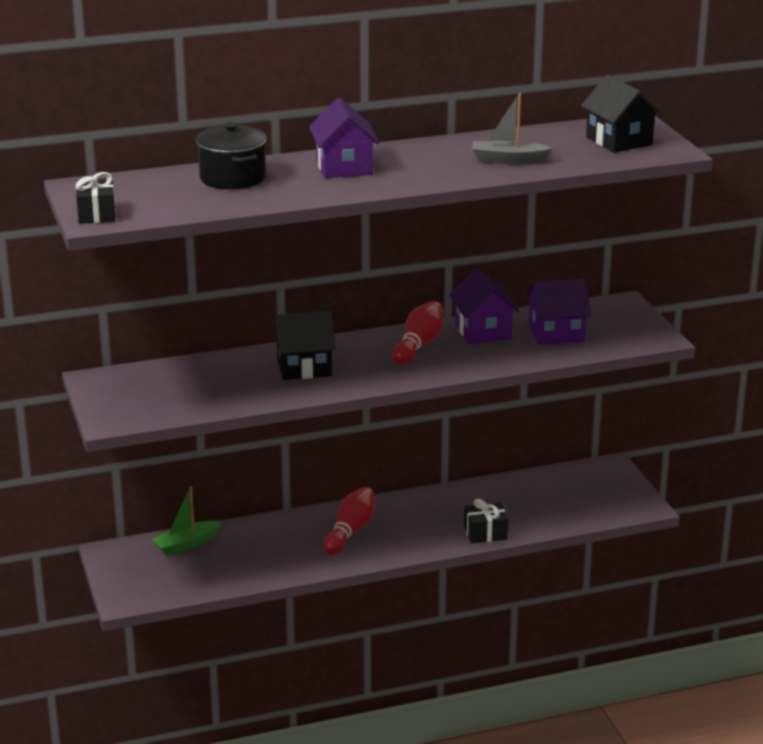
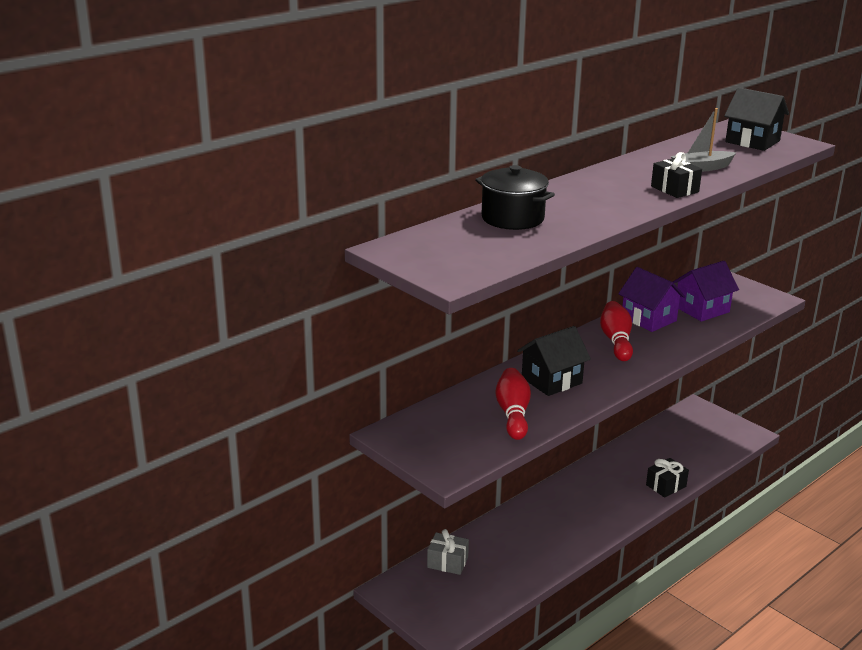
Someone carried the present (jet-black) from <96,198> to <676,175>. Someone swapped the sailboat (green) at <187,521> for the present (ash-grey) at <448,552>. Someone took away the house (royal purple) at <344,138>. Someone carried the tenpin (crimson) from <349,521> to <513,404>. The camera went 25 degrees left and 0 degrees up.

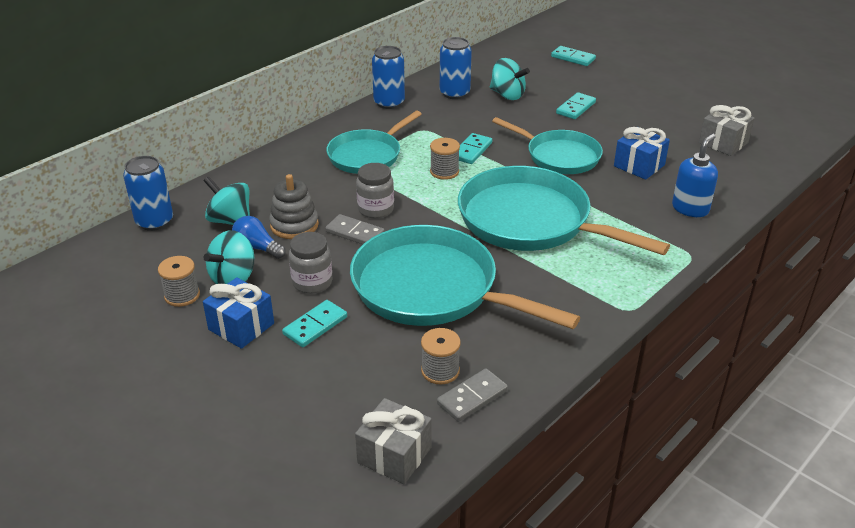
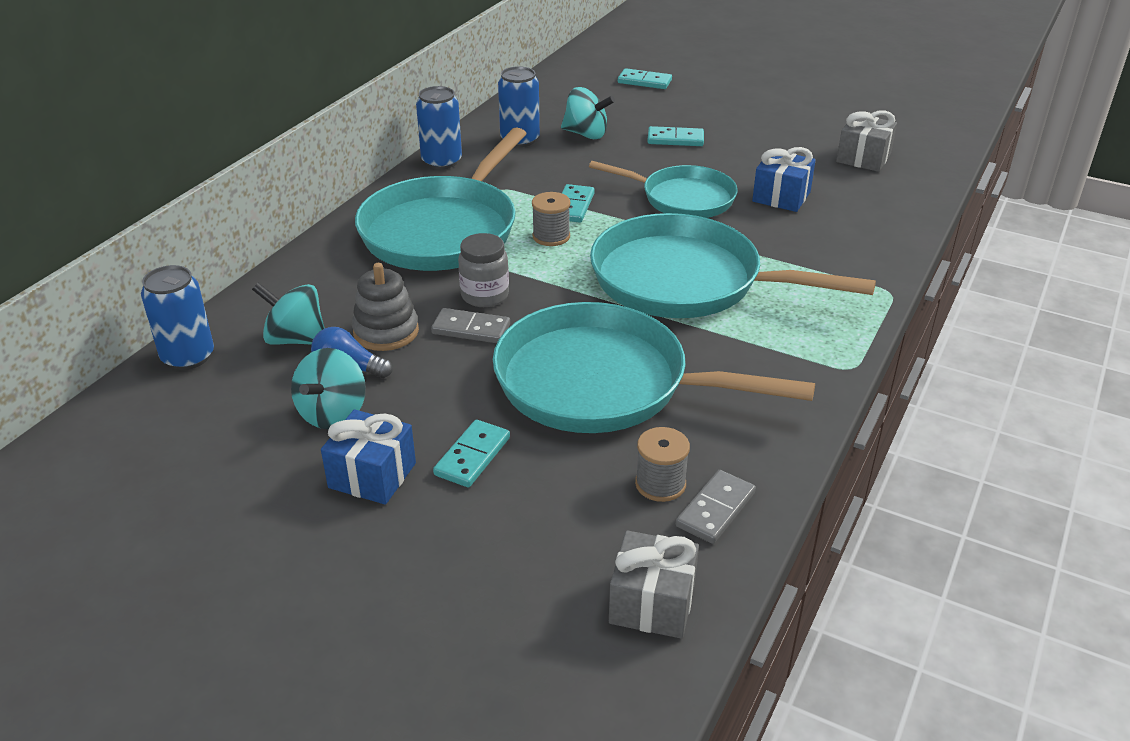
Someone took away the bobbin (ash-grey) at <179,281>. Someone took away the jar (ash-grey) at <310,263>. Someone scaled the frying pan (turquoise) at <374,142> by 1.62. Someone rotated the domino piece (turquoise) at <576,105> by 75 degrees clockwise. Someone took away the soap dispenser (cobalt) at <695,175>. The camera went 15 degrees left and 0 degrees up.

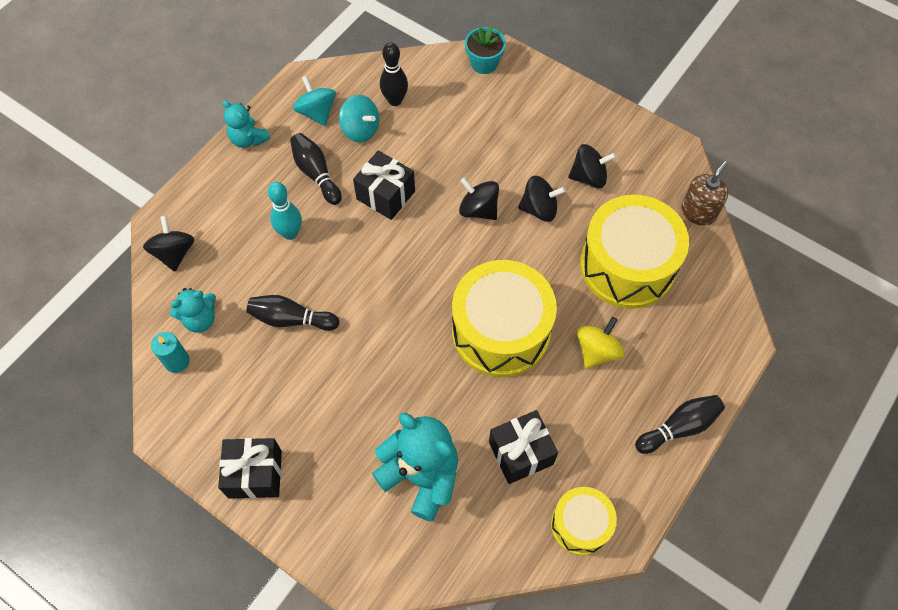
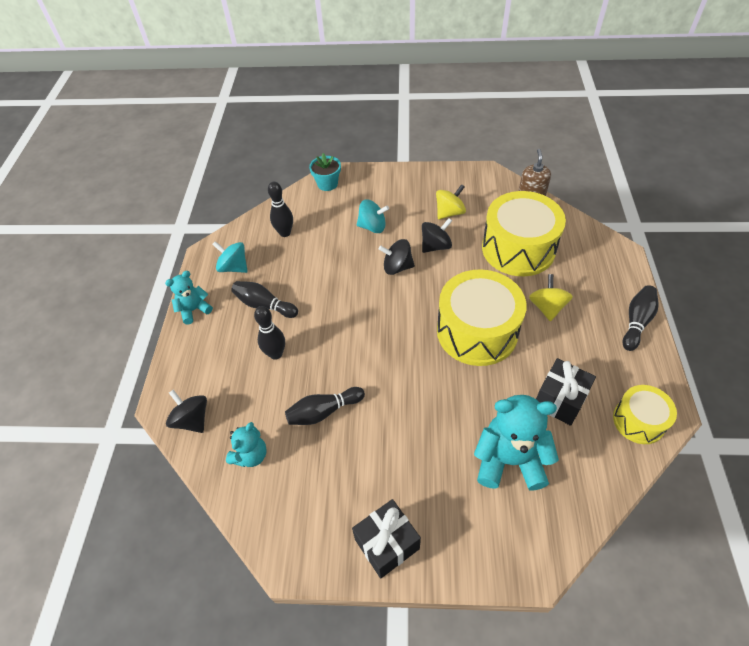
Someone took away the candle (turquoise) at <170,352>. Someone rotated the teddy (turquoise) at <246,124> by 135 degrees clockwise. Someone repainted the tenpin (turquoise) at <285,211>, which became the tenpin (jet-black) at <269,333>. Someone carried the spinning top (turquoise) from <359,118> to <373,216>. Someone took away the present (jet-black) at <384,185>. Someone repainted the spinning top (jet-black) at <592,166>, which became the spinning top (golden) at <451,201>. The camera went 30 degrees left and 10 degrees down.

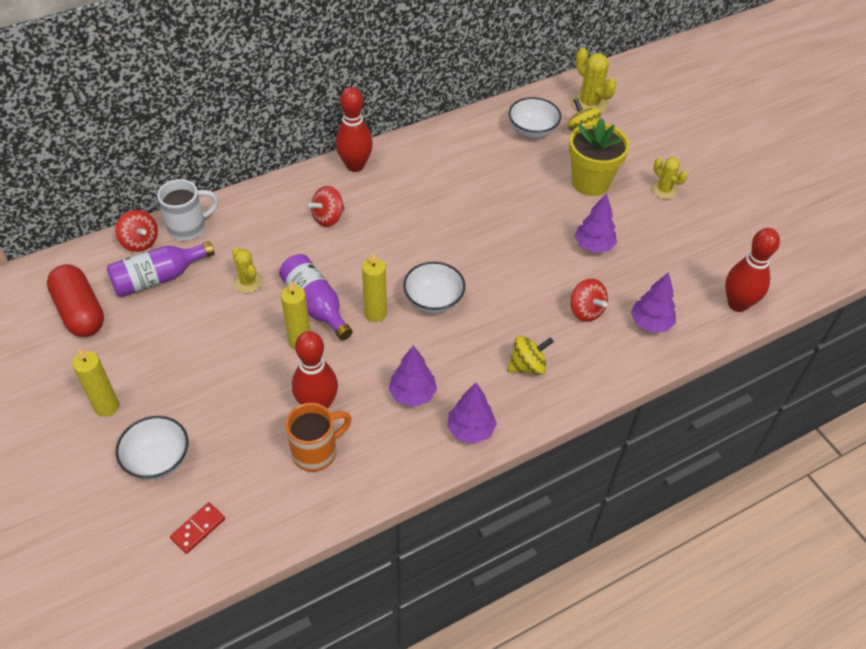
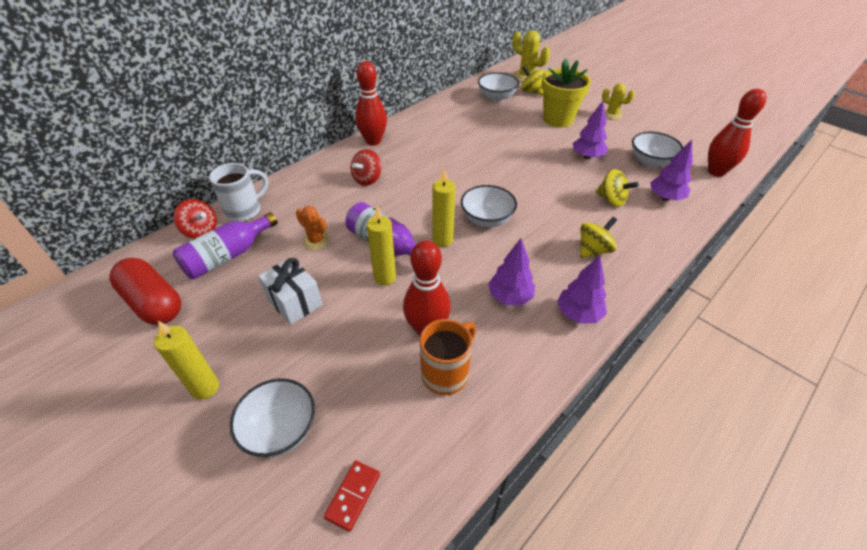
Someone repainted the saguaro cactus (golden) at <247,270>, which became the saguaro cactus (bright orange) at <313,228>. Someone repainted the spinning top (crimson) at <589,300>, which became the spinning top (golden) at <617,188>. Someone put down the present (pure white) at <290,291>. Someone put down the bowl (pure white) at <657,149>. The camera went 15 degrees left and 5 degrees down.

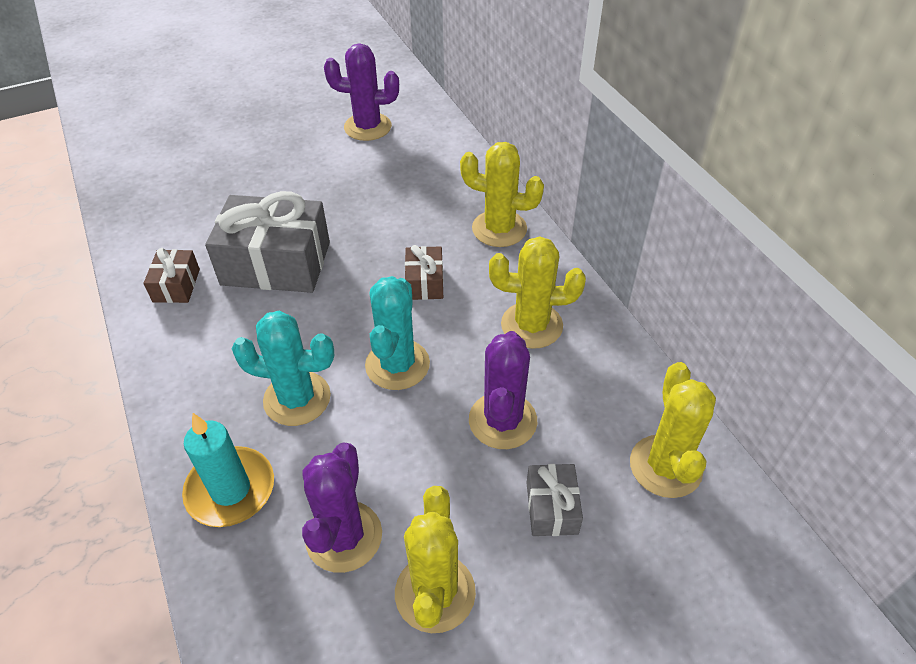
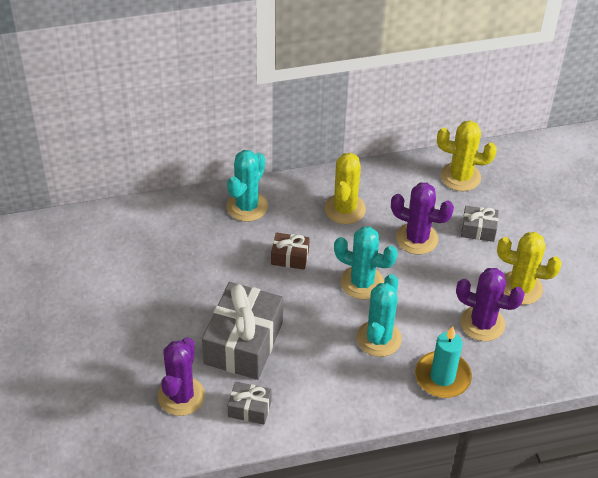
Someone repainted the present (brown) at <172,275>, which became the present (ash-grey) at <250,403>. Someone carried the saguaro cactus (royal purple) from <361,92> to <181,376>. Someone repainted the saguaro cactus (golden) at <502,194>, which became the saguaro cactus (turquoise) at <247,186>. The camera went 80 degrees left and 0 degrees up.

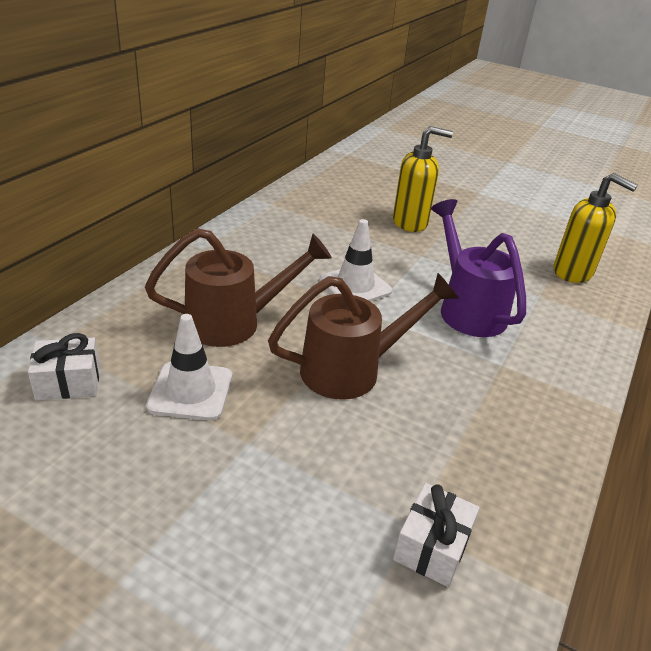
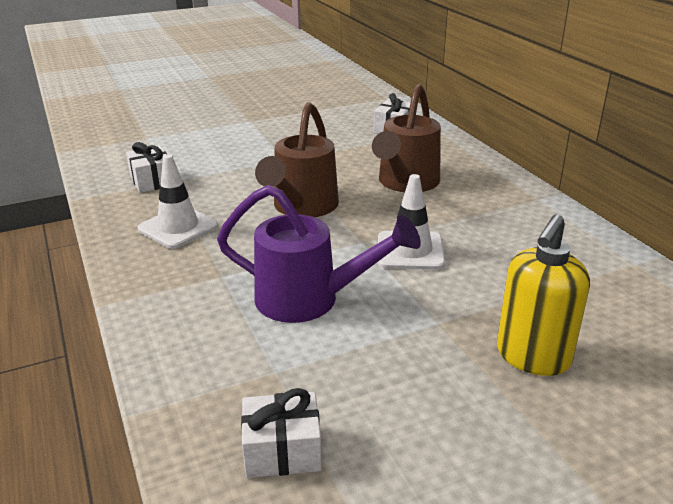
Someone carried the safety cone (pure white) from <189,367> to <178,201>. Someone swapped the soap dispenser (golden) at <595,228> for the present (pure white) at <281,433>. The camera went 130 degrees right and 5 degrees down.

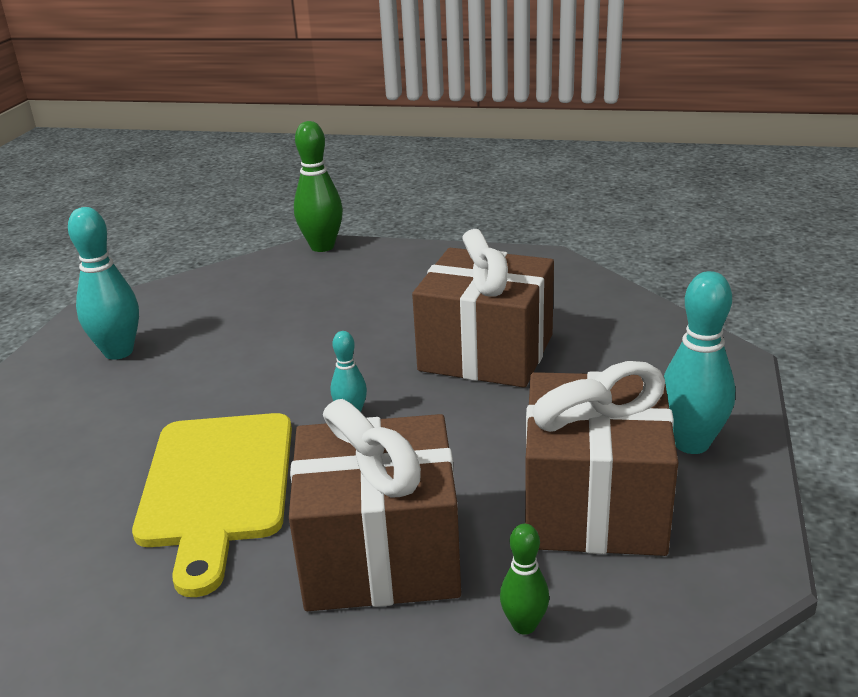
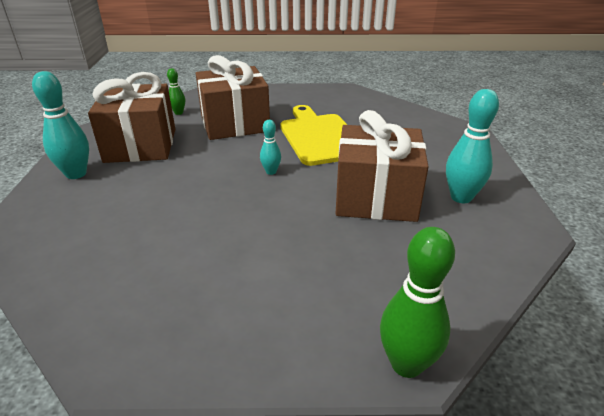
Someone carried the present (brown) from <483,308> to <382,166>. The camera went 165 degrees right and 5 degrees up.

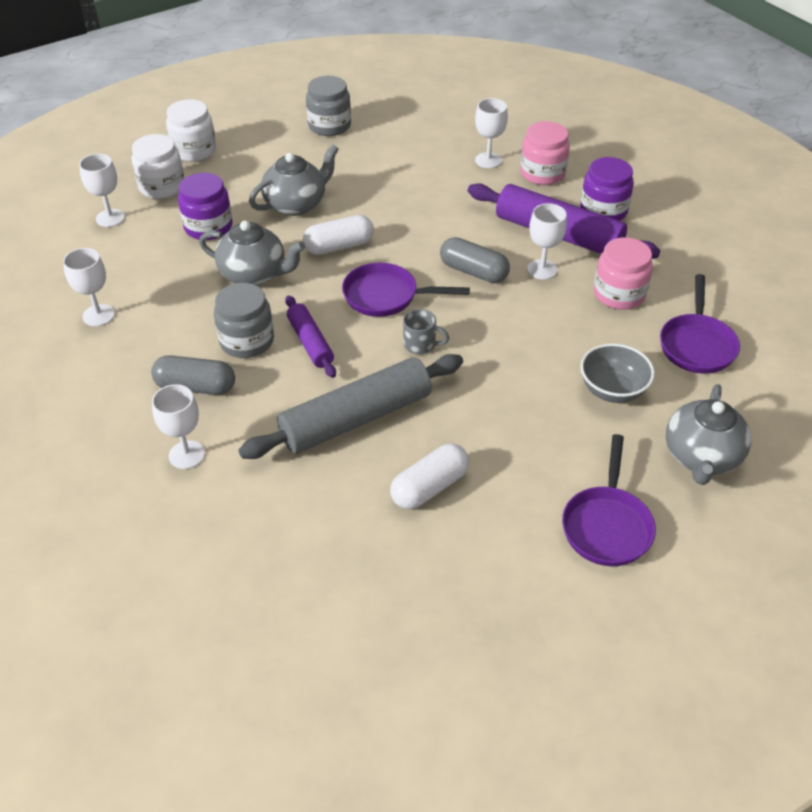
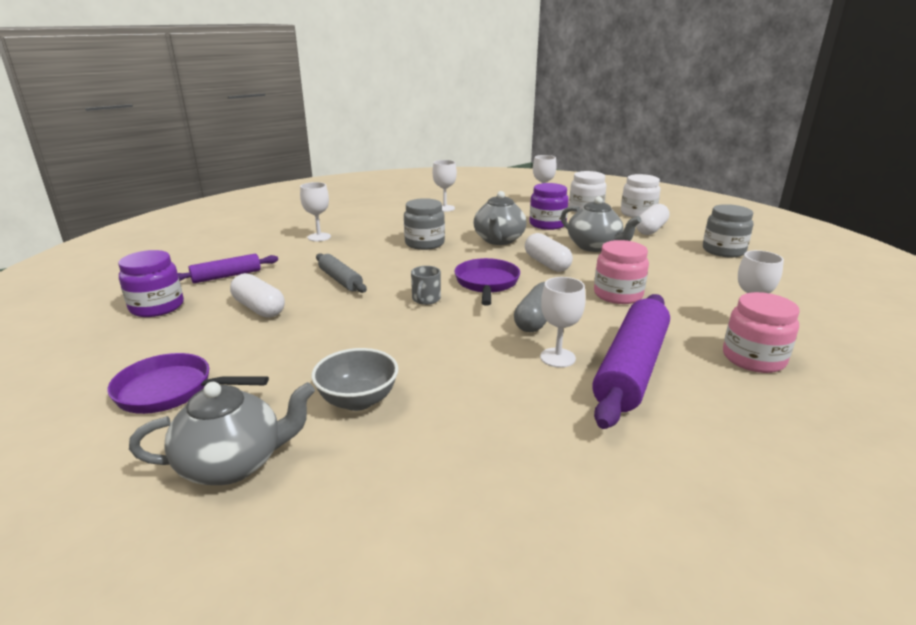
Someone took away the pill (ash-grey) at <193,375>. Someone scaled the rolling pin (ash-grey) at <350,406> by 0.54. Someone carried the rolling pin (royal purple) from <310,336> to <228,268>. Someone carried the jar (royal purple) from <607,189> to <151,283>. Someone carried the jar (rose-pink) from <623,273> to <621,272>. Someone took away the frying pan (royal purple) at <700,324>. Someone rotated the teapot (ash-grey) at <708,434> by 150 degrees clockwise. Someone put down the pill (pure white) at <653,219>. The camera went 85 degrees right and 20 degrees down.

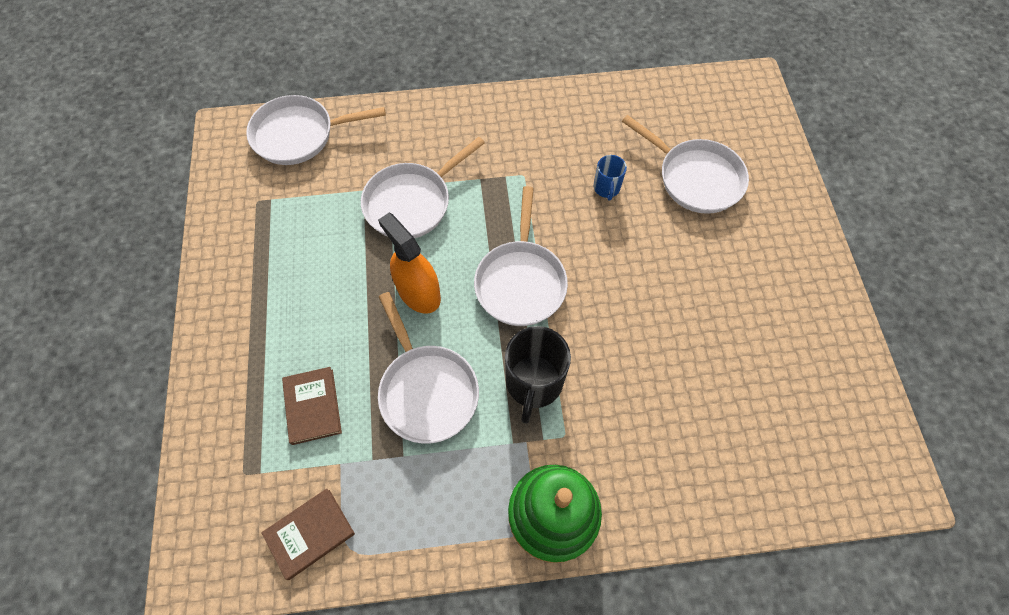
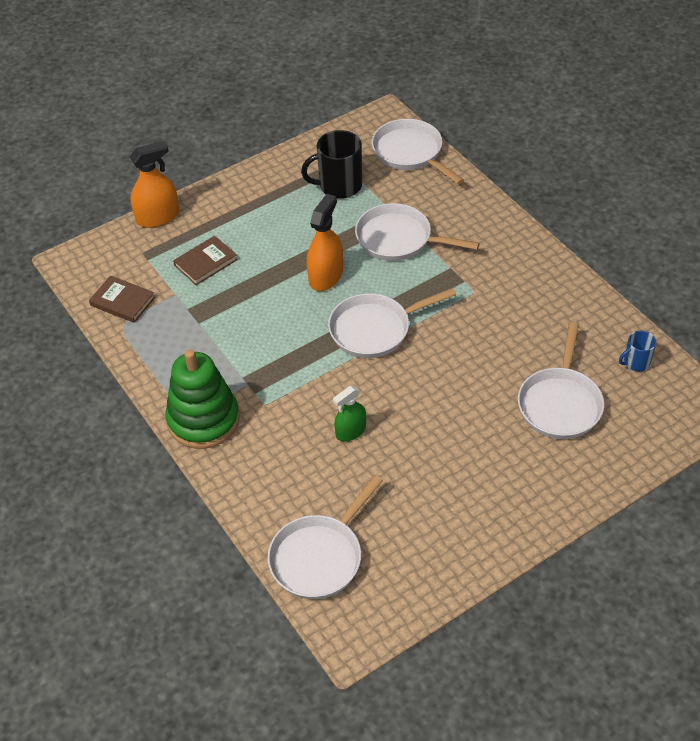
Someone carried the frying pan (pure white) from <428,368> to <325,537>. Someone carried the mug (jet-black) from <538,375> to <331,164>. Someone carried the mug (cobalt) from <610,177> to <637,350>. Someone put down the spray cleaner (bright orange) at <154,184>. Someone put down the spray cleaner (green) at <349,414>. The camera went 65 degrees right and 15 degrees down.

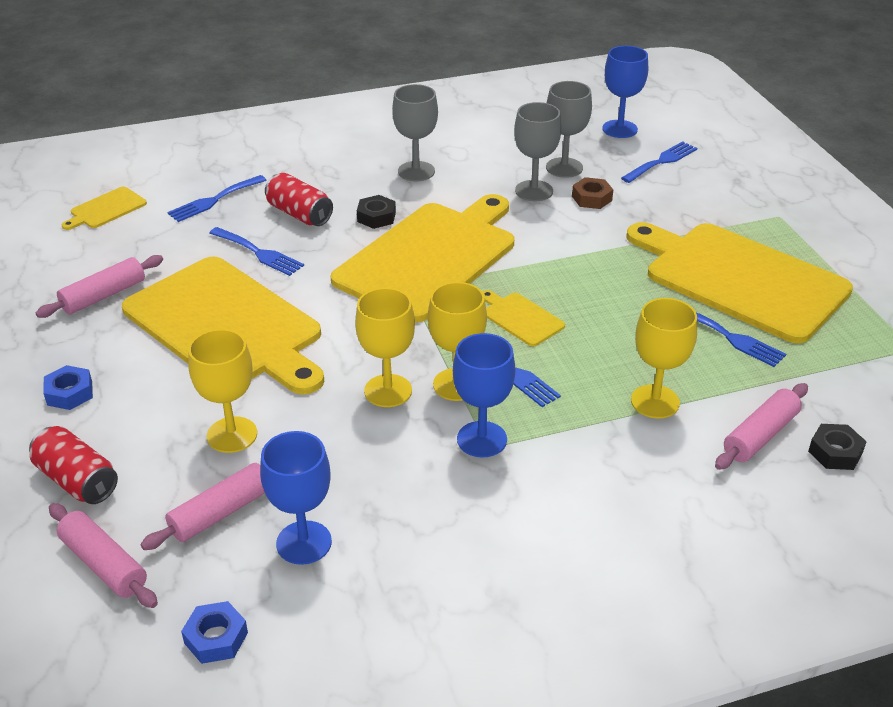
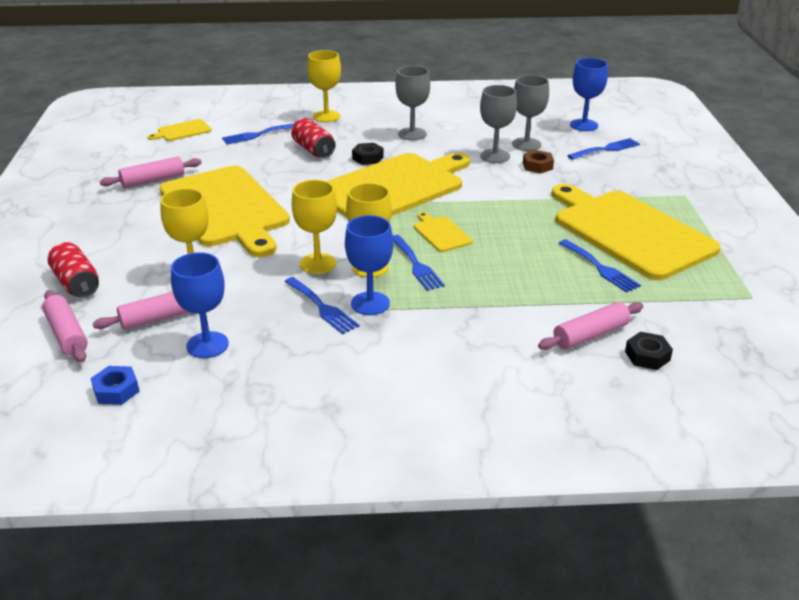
Someone took away the hexagon nut (cobalt) at <68,387>. Someone carried the dinner fork (cobalt) from <256,251> to <322,305>. Someone carried the goblet (golden) from <664,358> to <324,86>. The camera went 15 degrees right and 5 degrees down.

